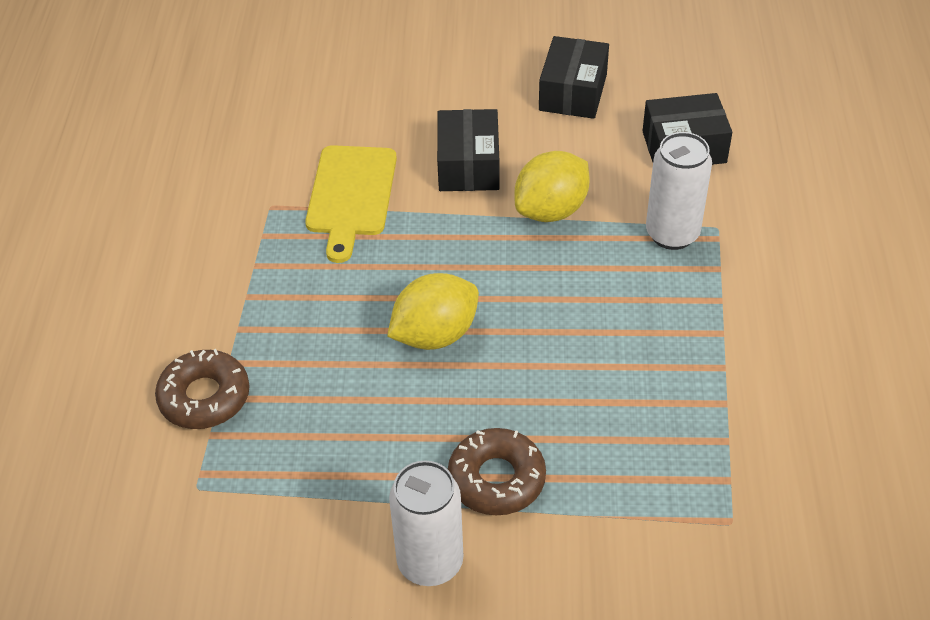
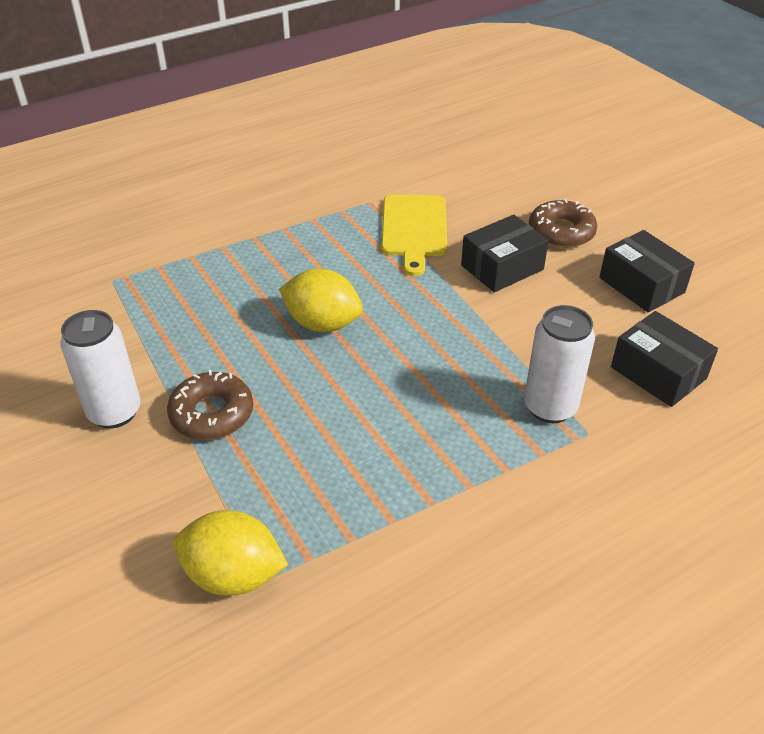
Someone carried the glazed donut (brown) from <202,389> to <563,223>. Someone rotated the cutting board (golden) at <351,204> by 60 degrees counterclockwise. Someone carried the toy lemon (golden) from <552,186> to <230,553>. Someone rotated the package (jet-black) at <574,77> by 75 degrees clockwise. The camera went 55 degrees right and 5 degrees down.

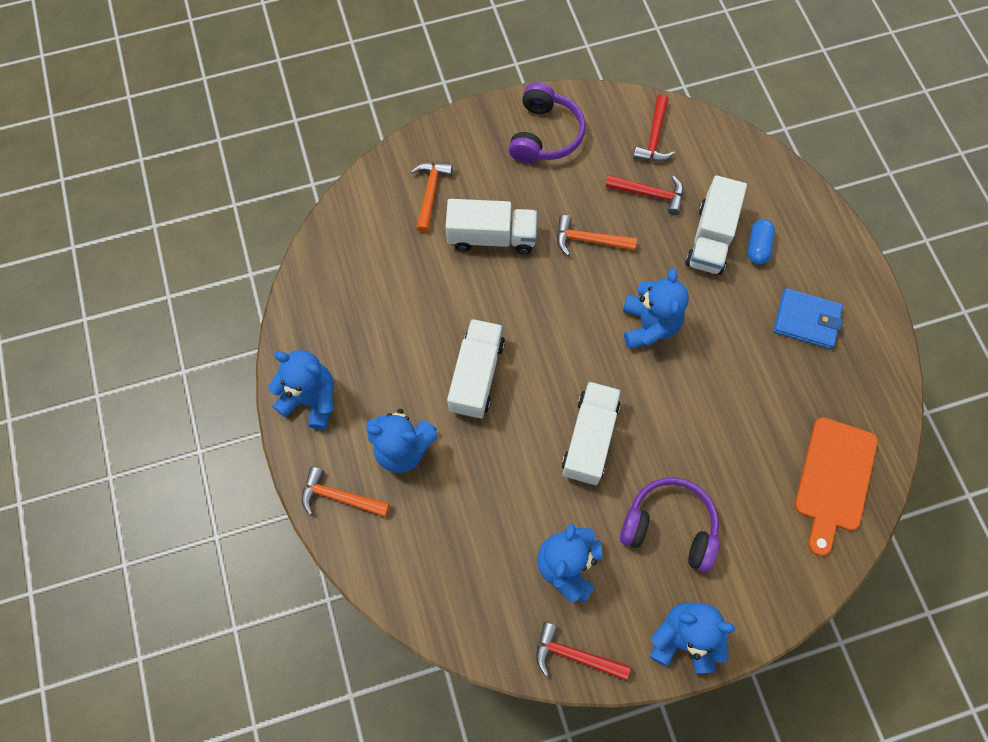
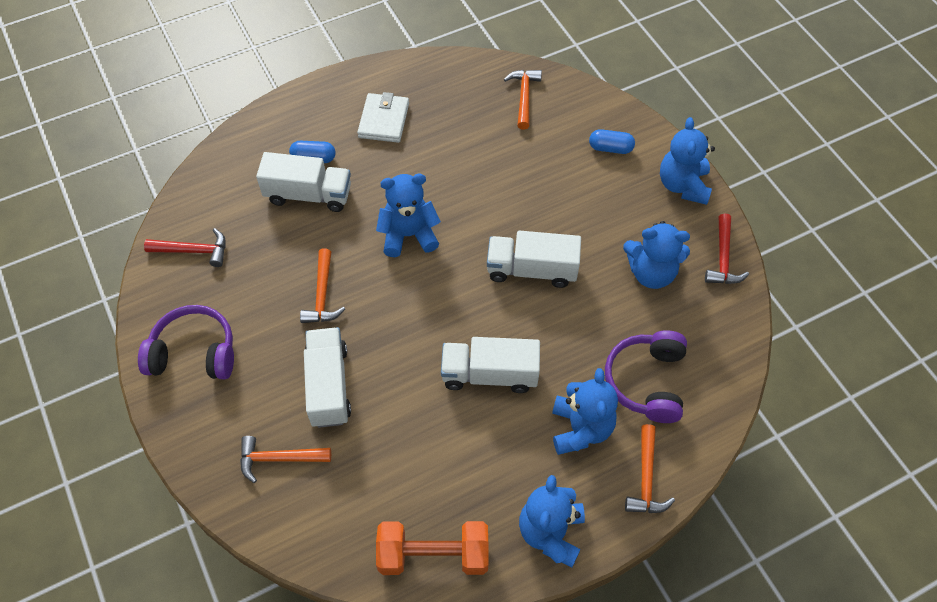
Someone took away the carpenter's hammer (crimson) at <644,195>. Someone carried the headphones (royal purple) from <669,524> to <646,376>. Someone repainted the billfold (cobalt) at <808,318>, which became the billfold (pure white) at <383,117>. Someone swapped the cutting board (bright orange) at <836,486> for the carpenter's hammer (bright orange) at <523,100>. Someone put down the hand weight (bright orange) at <432,548>. Someone put down the pill (cobalt) at <612,141>. The camera went 100 degrees left and 10 degrees down.

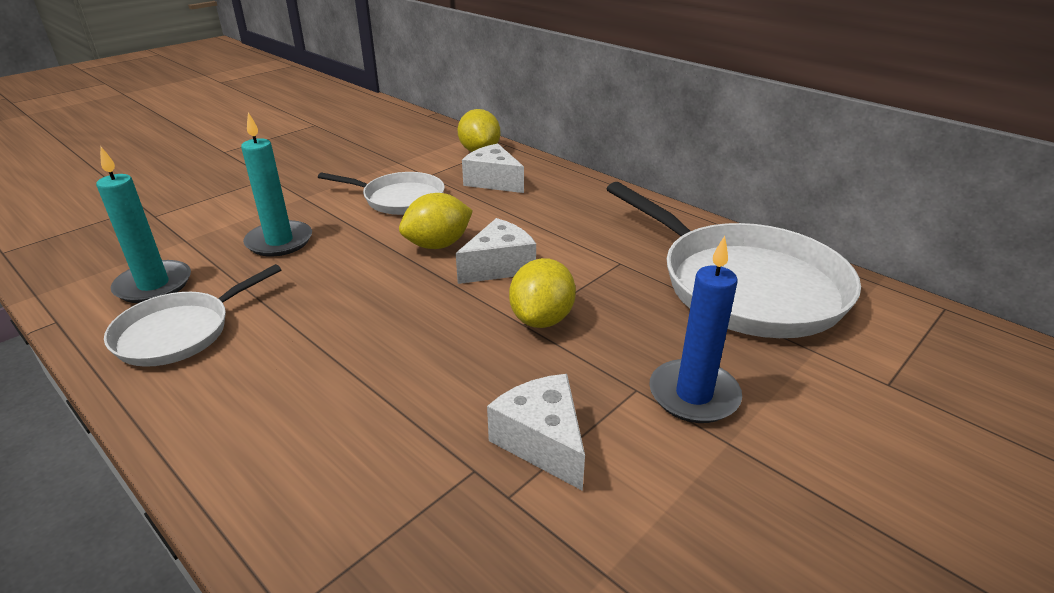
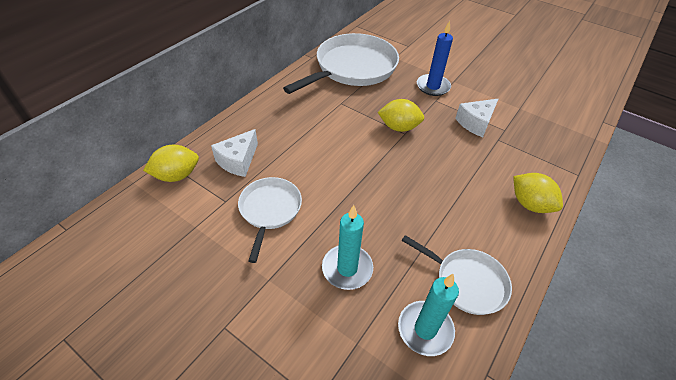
Someone carried the toy lemon (golden) from <436,221> to <538,193>. Someone took away the cheese wedge (pure white) at <496,251>. The camera went 100 degrees left and 15 degrees up.

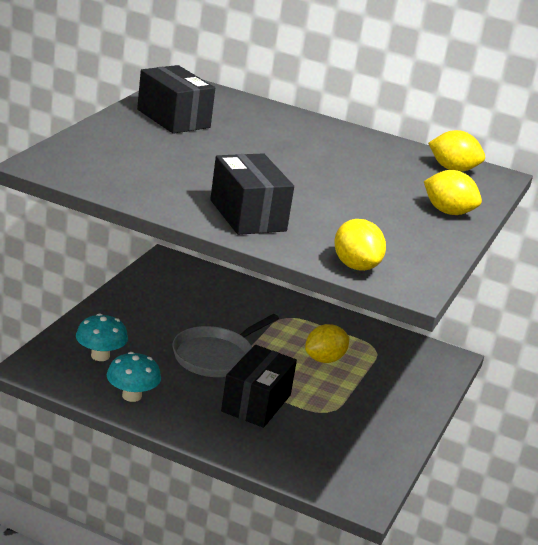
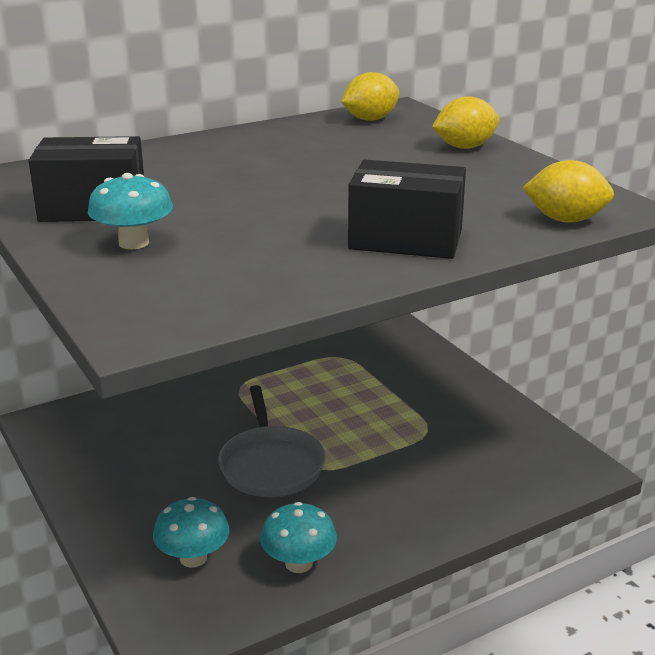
Someone took away the package (jet-black) at <259,386>. Someone took away the toy lemon (golden) at <327,343>. Someone put down the toadstool (turquoise) at <130,211>. The camera went 50 degrees left and 0 degrees up.

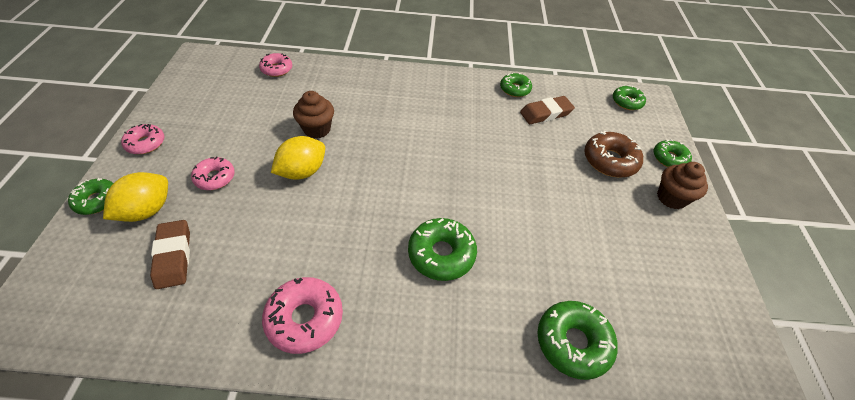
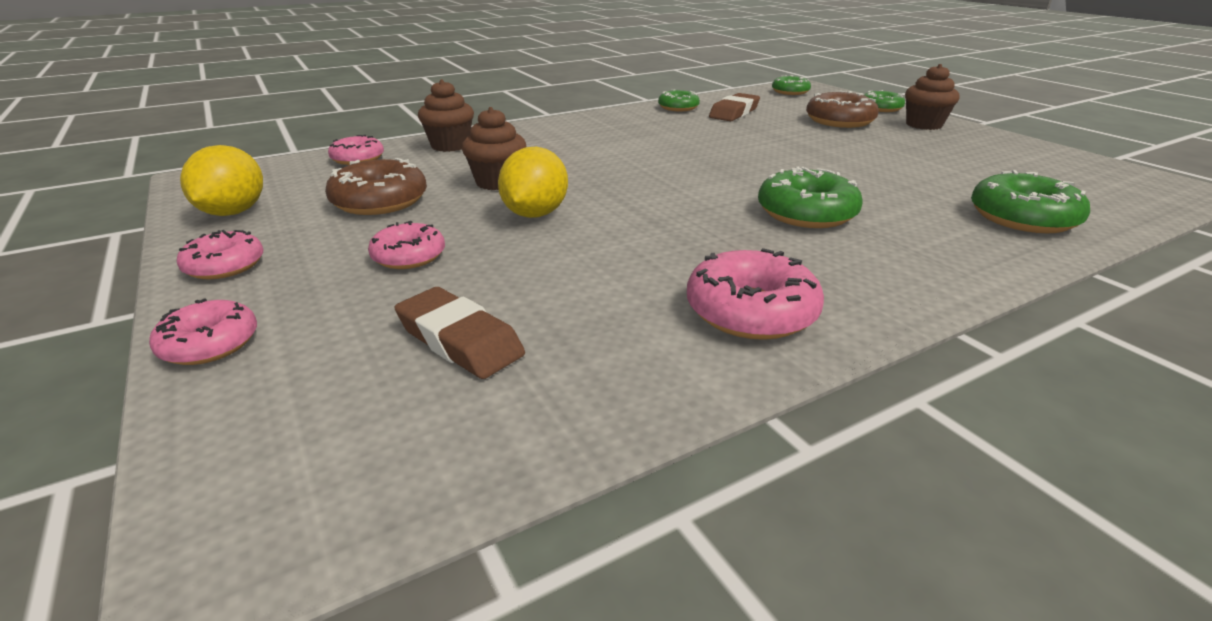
Someone repainted the glazed donut (green) at <90,196>, which became the glazed donut (rose-pink) at <203,331>. Someone carried the toy lemon (golden) from <135,197> to <221,180>. Someone put down the glazed donut (brown) at <376,186>. Someone put down the cupcake (brown) at <446,115>. The camera went 30 degrees left and 20 degrees down.

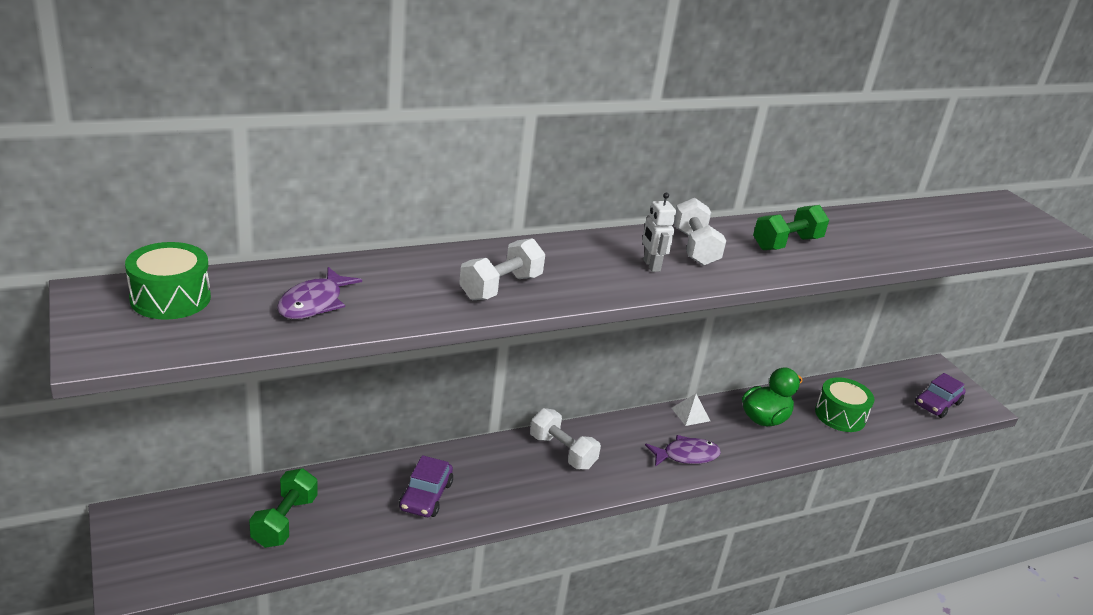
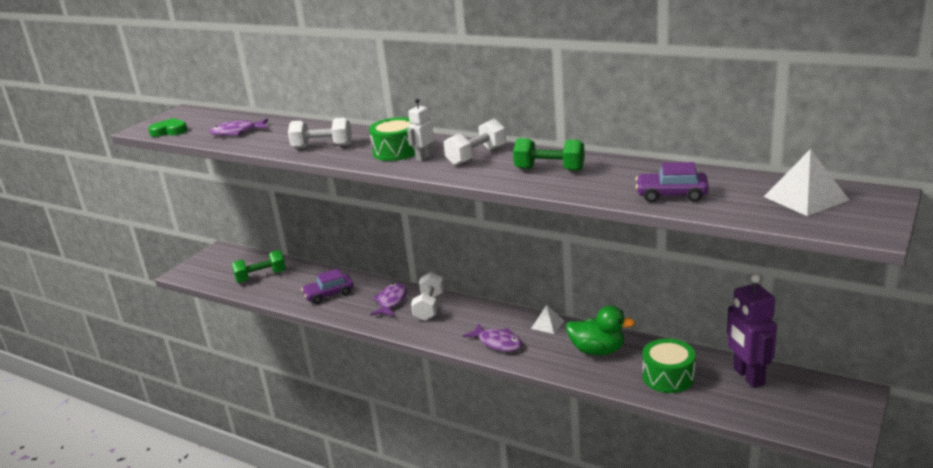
Someone carried the snare drum (green) from <168,281> to <392,139>. Someone carried the automobile (royal purple) from <940,395> to <672,182>. Someone put down the heart shape (green) at <167,127>. Someone put down the fish (royal purple) at <388,299>. Someone put down the toy robot (royal purple) at <752,331>. Someone put down the solid pyramid (pure white) at <806,182>. The camera went 60 degrees right and 5 degrees down.

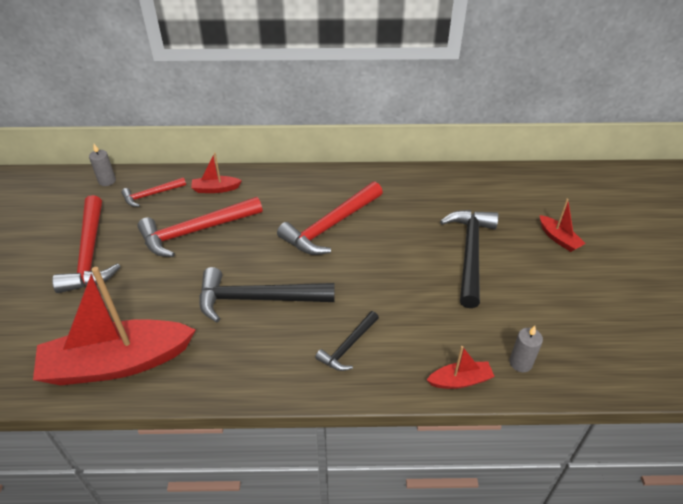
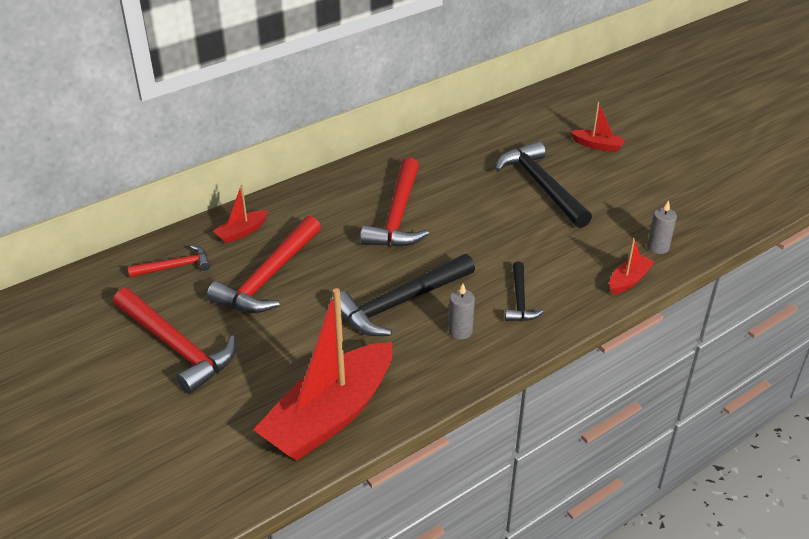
Someone carried the candle (ash-grey) from <102,165> to <461,311>. Someone rotated the carpenter's hammer (crimson) at <153,192> by 135 degrees counterclockwise. The camera went 35 degrees left and 5 degrees down.

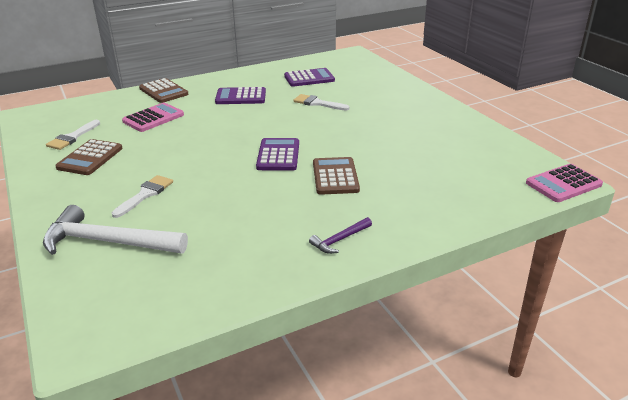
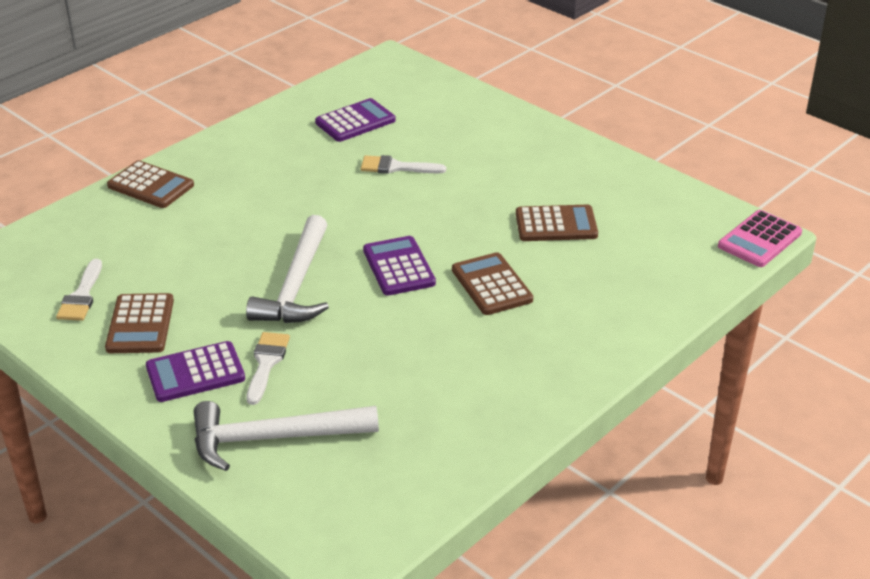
Someone took away the pocket calculator (rose-pink) at <153,117>. Someone carried the pocket calculator (royal purple) from <240,95> to <195,371>. Someone took away the carpenter's hammer (royal purple) at <340,235>. Someone put down the carpenter's hammer (pure white) at <287,269>. Someone put down the pocket calculator (brown) at <557,223>. The camera went 20 degrees left and 5 degrees up.

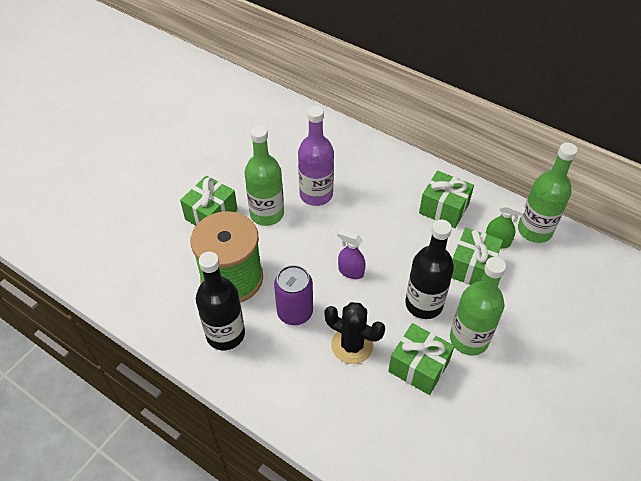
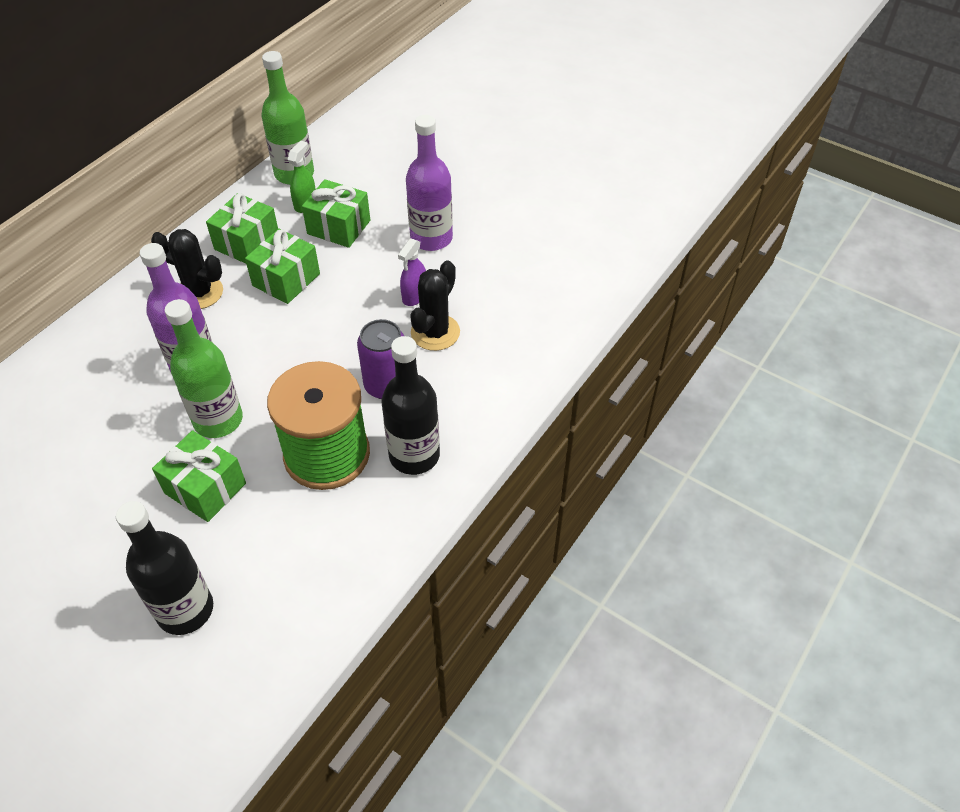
Someone carried the spray cleaner (royal purple) from <352,254> to <412,272>. Someone carried the present (green) from <421,359> to <282,266>. Someone carried the drink bottle (jet-black) from <429,269> to <164,568>. Someone repainted the drink bottle (green) at <478,306>, which became the drink bottle (royal purple) at <429,183>. Someone put down the saguaro cactus (jet-black) at <187,269>. The camera went 90 degrees left and 0 degrees up.

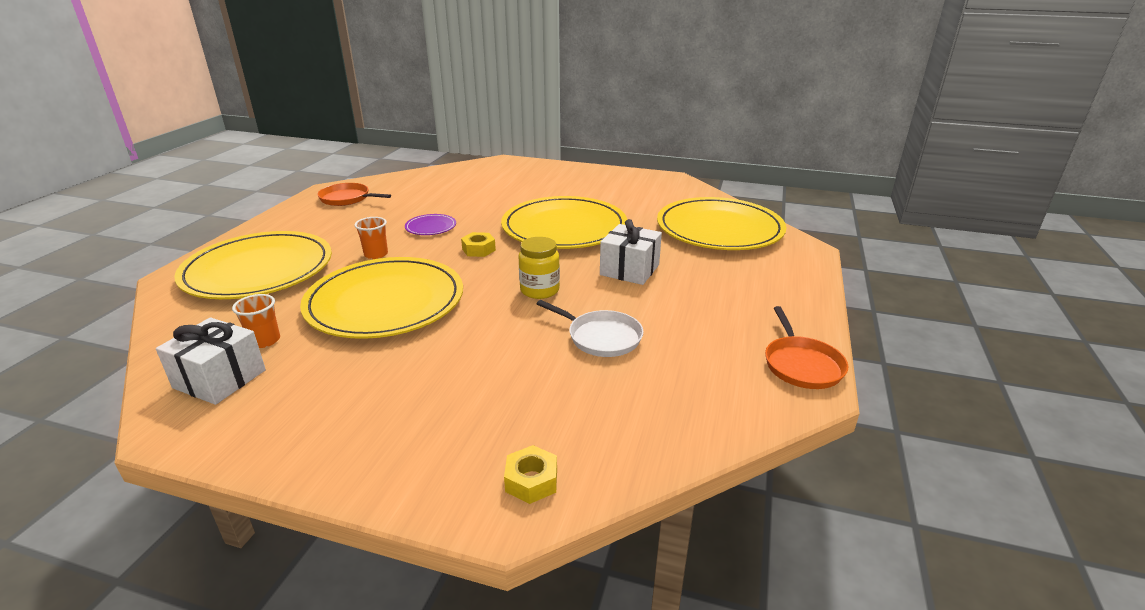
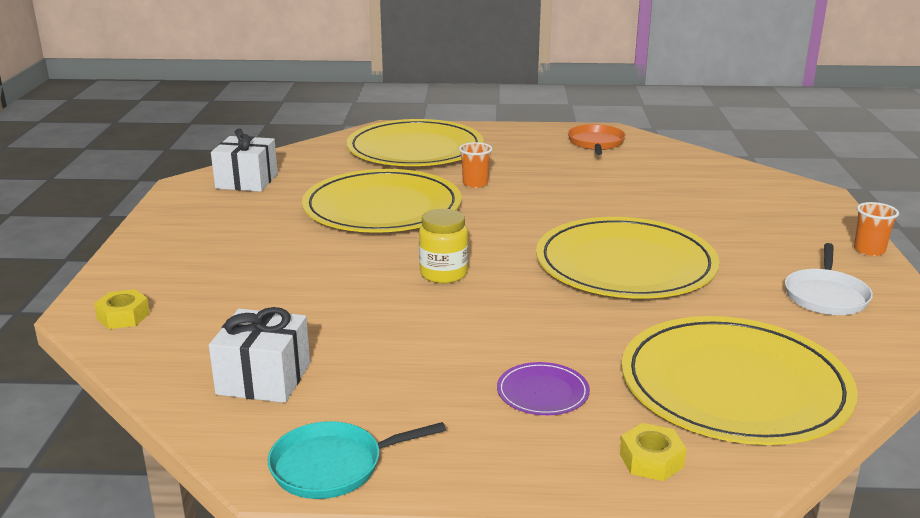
Someone carried the cup (bright orange) from <256,321> to <876,229>. Someone carried the plate (royal purple) from <430,224> to <543,388>. Someone carried the hexagon nut (golden) from <478,244> to <653,452>. Someone carried the frying pan (pure white) from <590,328> to <829,279>. Someone carried the present (pure white) from <631,252> to <259,355>. Someone repainted the frying pan (bright orange) at <806,347>, which became the frying pan (turquoise) at <357,460>. The camera went 75 degrees right and 5 degrees down.

